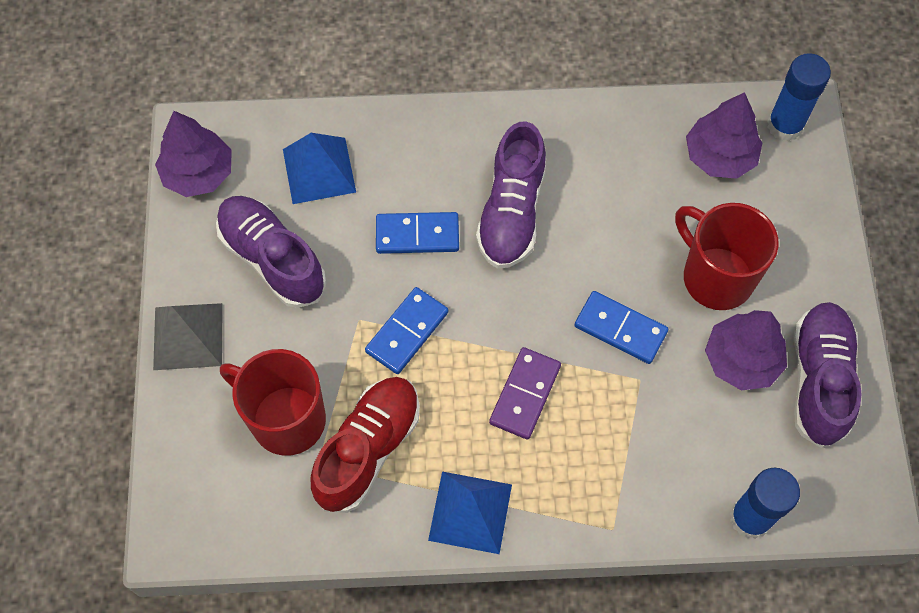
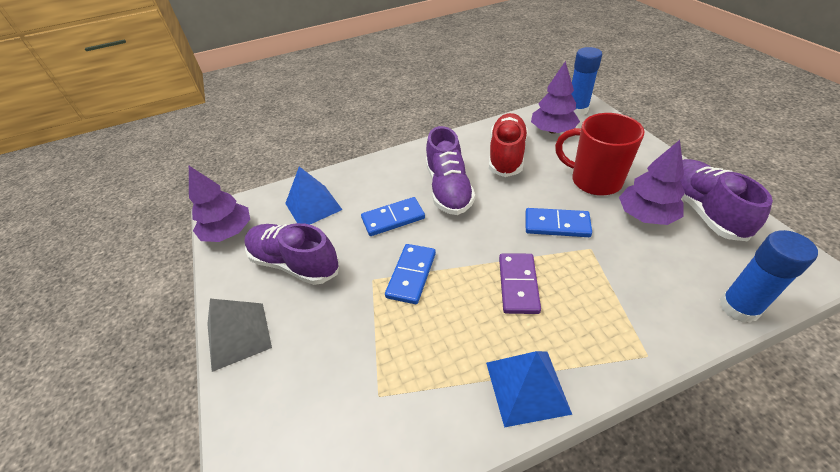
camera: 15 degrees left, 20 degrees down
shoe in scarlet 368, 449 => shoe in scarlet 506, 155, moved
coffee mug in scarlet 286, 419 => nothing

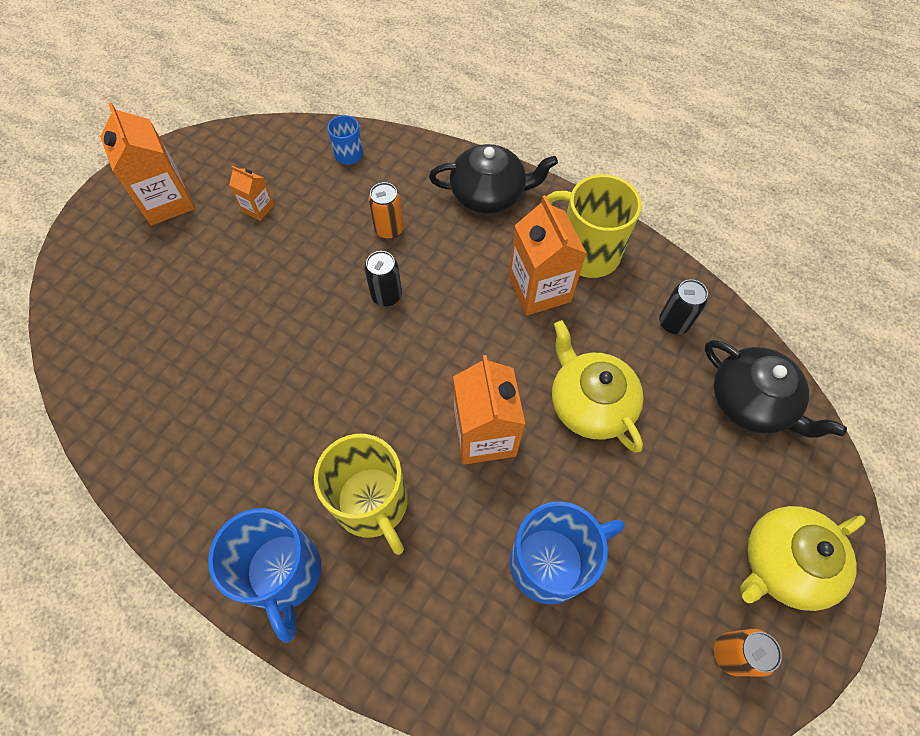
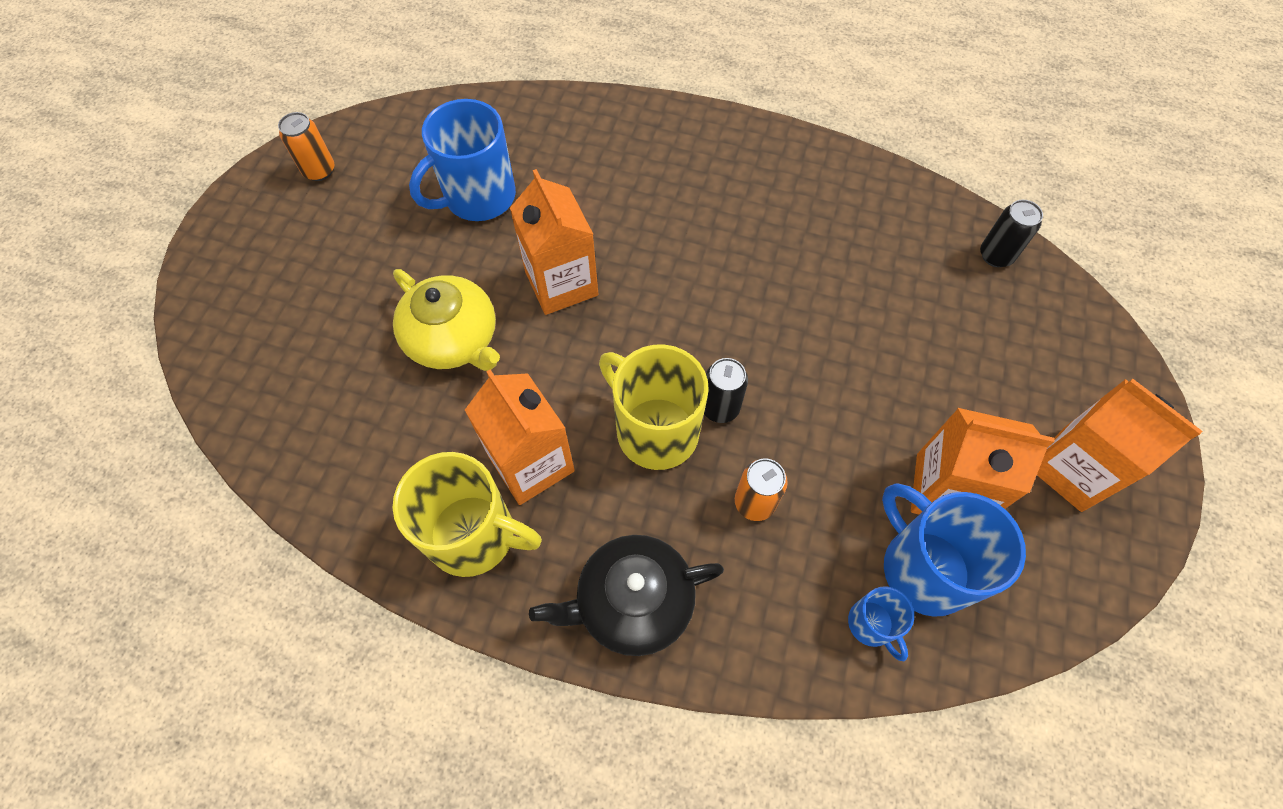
camera: 165 degrees right, 0 degrees up
coffee mug in yellow 372, 504 => coffee mug in yellow 655, 430, moved
coffee mug in blue 284, 574 => coffee mug in blue 923, 568, moved
carton in orange 258, 208 => carton in orange 946, 490, x1.97
soda can in ebony 673, 323 => soda can in ebony 995, 255, moved
china teapot in ebony 751, 402 => nothing
china teapot in yellow 784, 563 => nothing

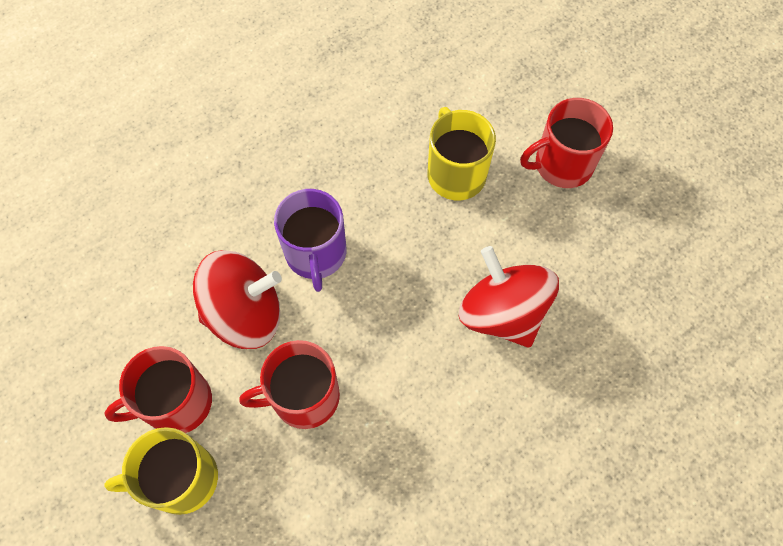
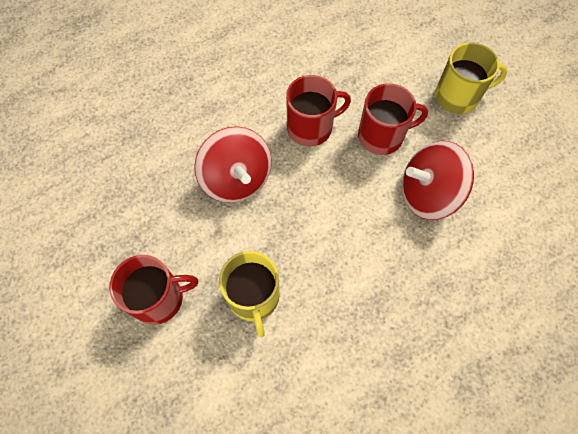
camera: 175 degrees left, 0 degrees up
coffee mug in scarlet 176, 403 => coffee mug in scarlet 311, 127, moved
coffee mug in purple 316, 254 => nothing

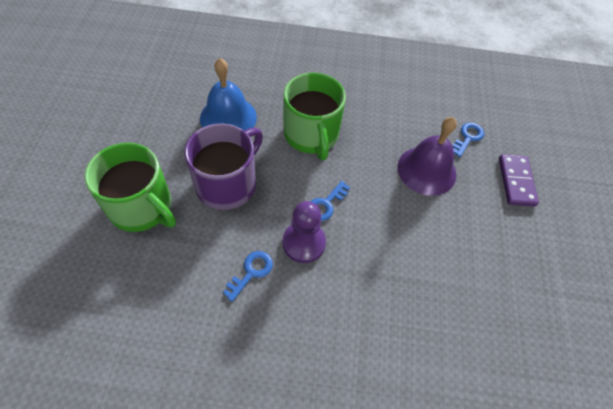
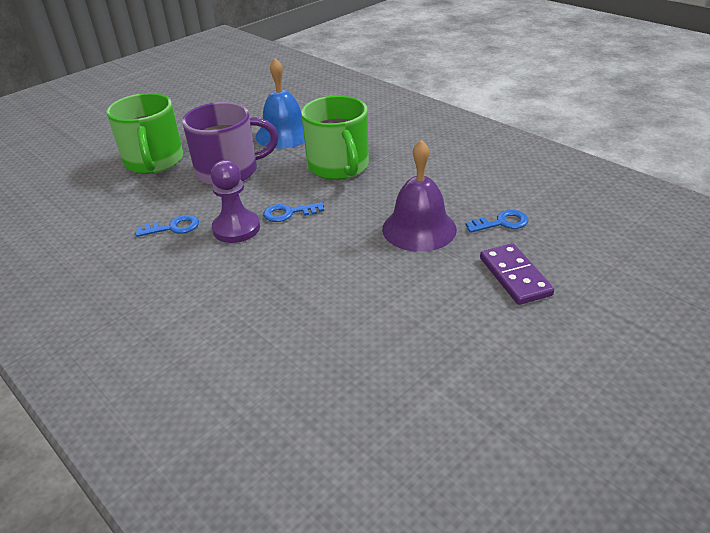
camera: 45 degrees right, 20 degrees down
coffee mug in leaf-green 311, 135 => coffee mug in leaf-green 339, 166, 45 degrees counterclockwise
domino tile in purple 516, 181 => domino tile in purple 514, 276, 60 degrees counterclockwise

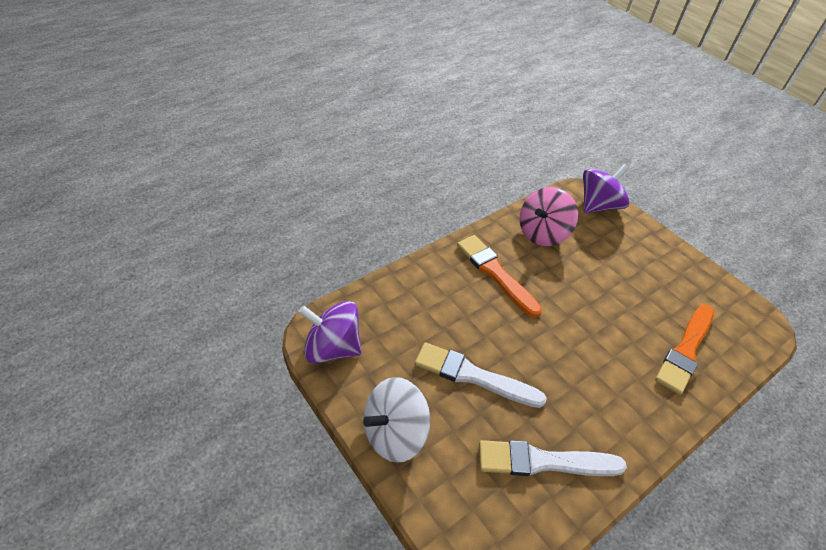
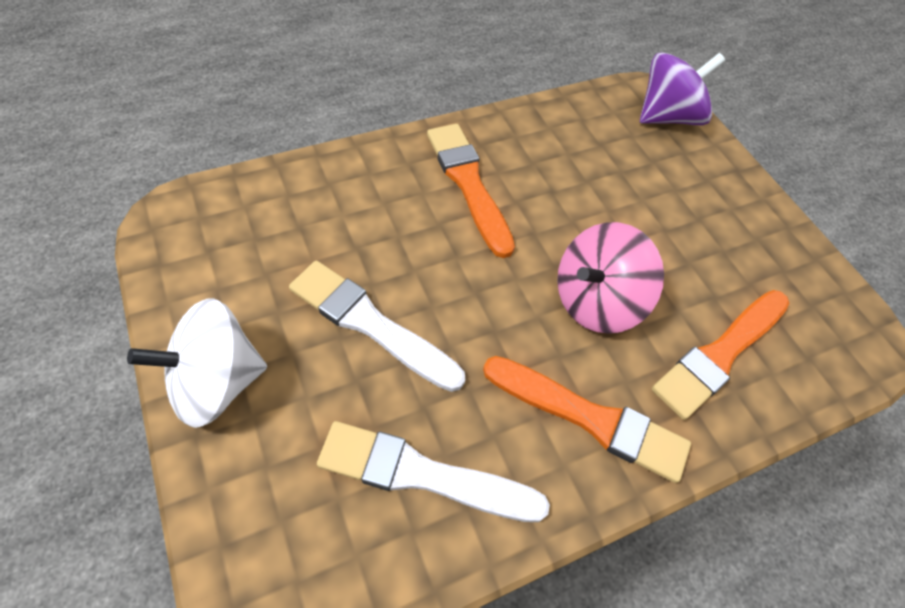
camera: 10 degrees right, 10 degrees up
nothing => paint brush in orange 590, 418
toy top in rose-pink 542, 233 => toy top in rose-pink 595, 300, moved
toy top in purple 332, 348 => nothing

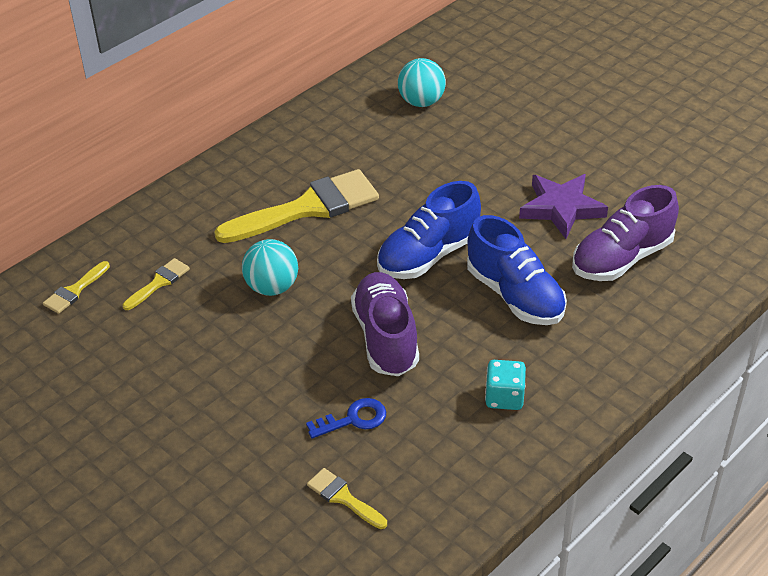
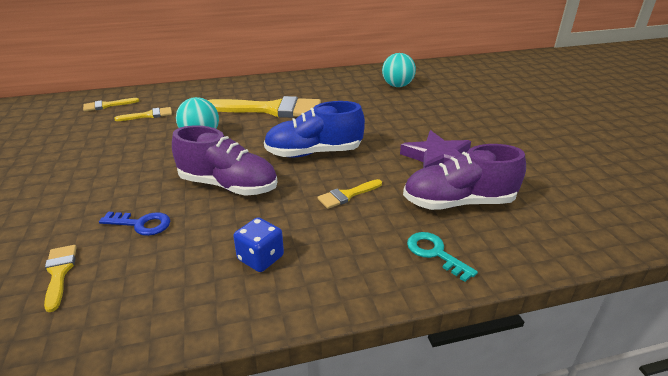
camera: 30 degrees right, 10 degrees down
shoe in purple 386, 337 => shoe in purple 228, 185, 90 degrees clockwise
dice in turquoise 504, 397 => dice in blue 260, 258
shoe in blue 515, 295 => paint brush in yellow 347, 195
nothing => latchkey in turquoise 435, 253

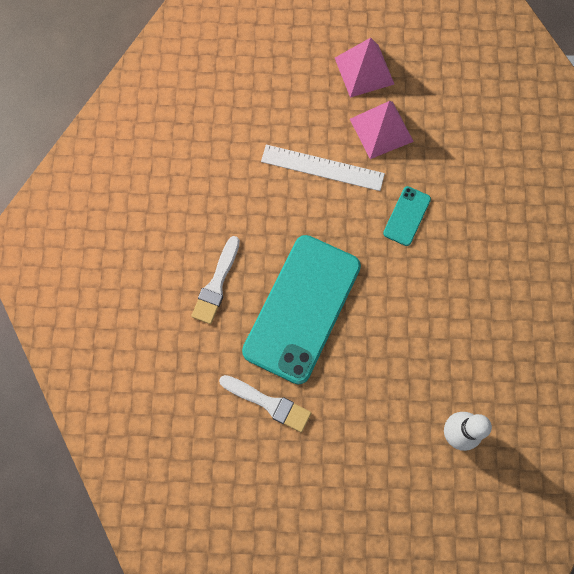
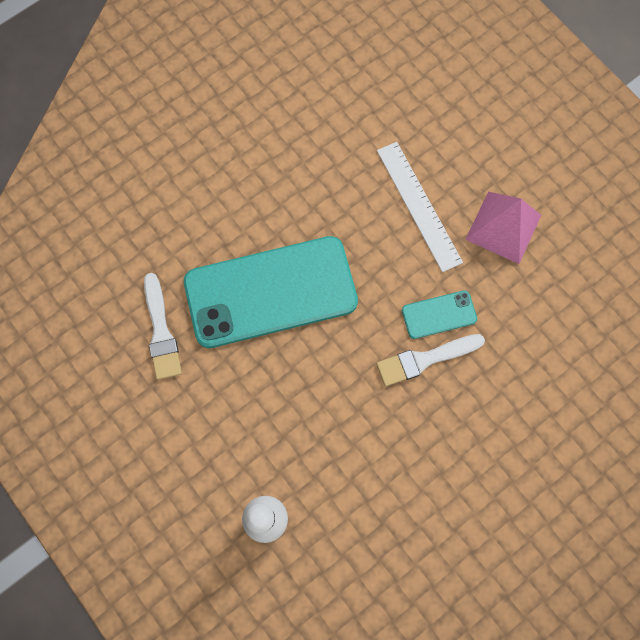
camera: 50 degrees right, 0 degrees up
paint brush in white 216, 284 => paint brush in white 425, 359, moved
pyramid in rose-pink 364, 70 => nothing

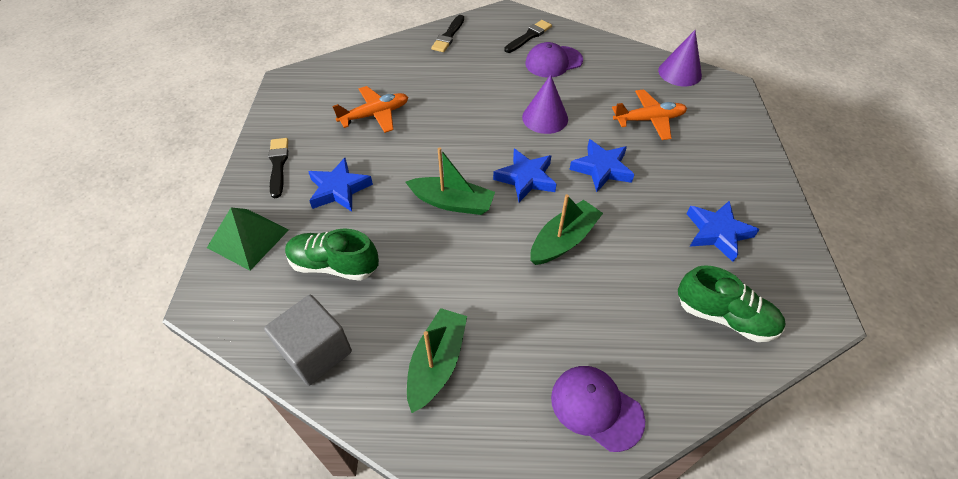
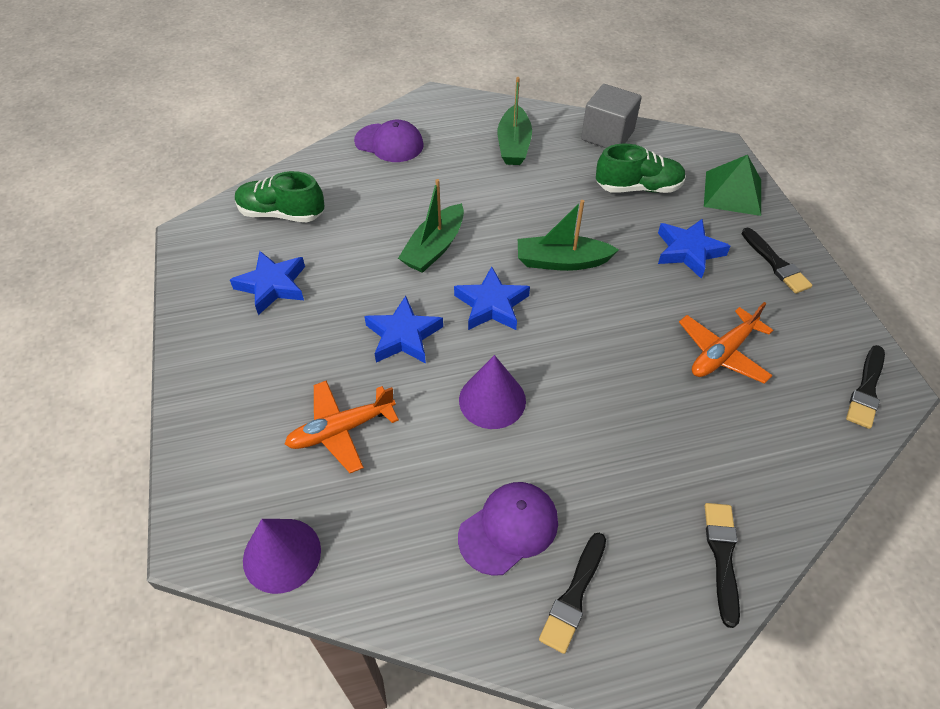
camera: 165 degrees right, 0 degrees up
nothing => paint brush in ebony 866, 389

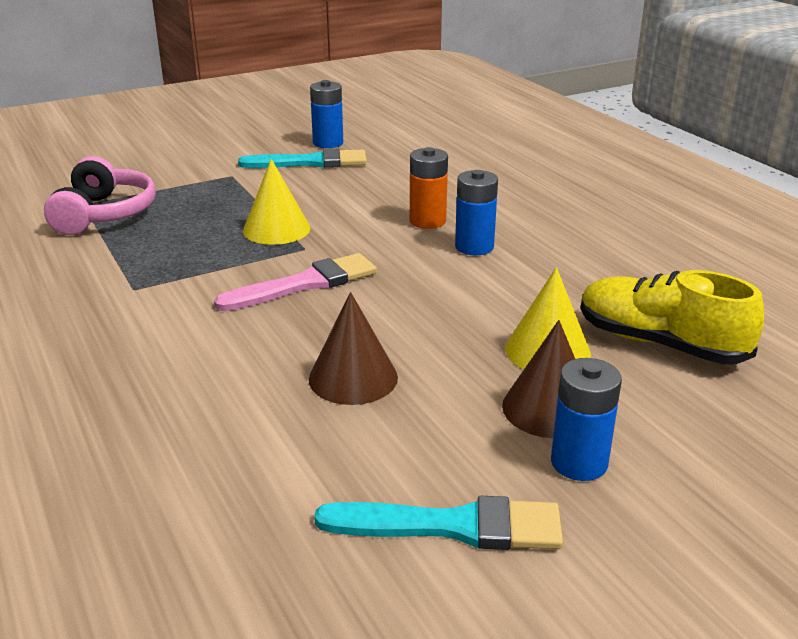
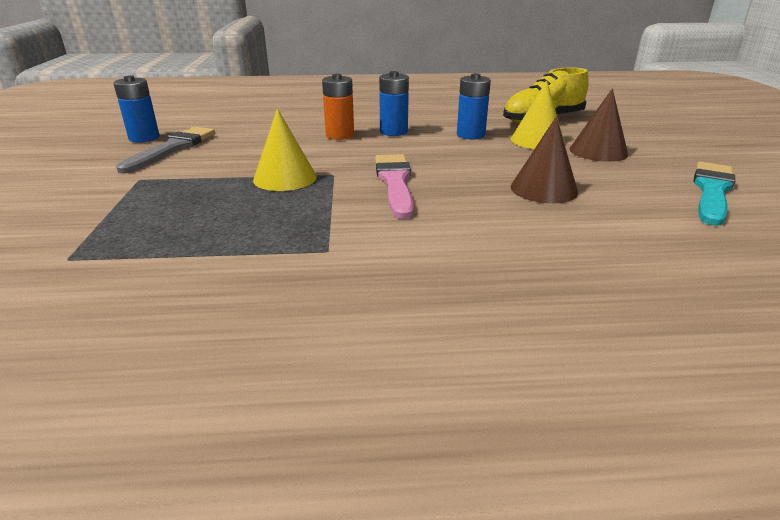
camera: 65 degrees left, 0 degrees up
paint brush in turquoise 311, 162 => paint brush in grey 172, 148
power cell in blue 579, 462 => power cell in blue 470, 135, moved
headphones in rose-pink 104, 214 => nothing

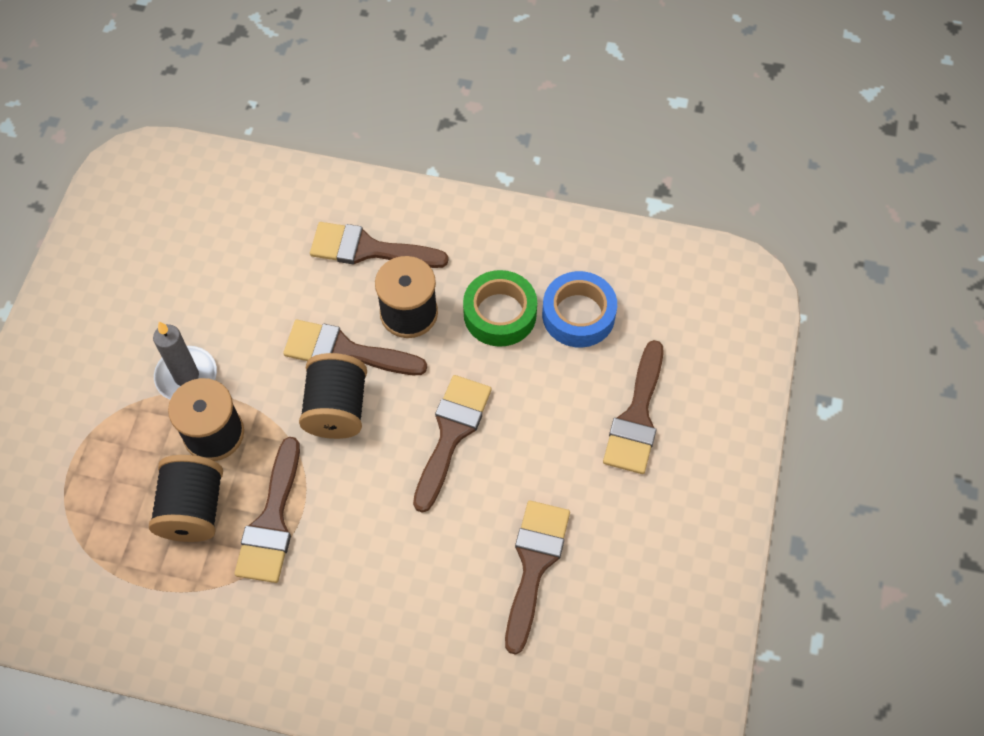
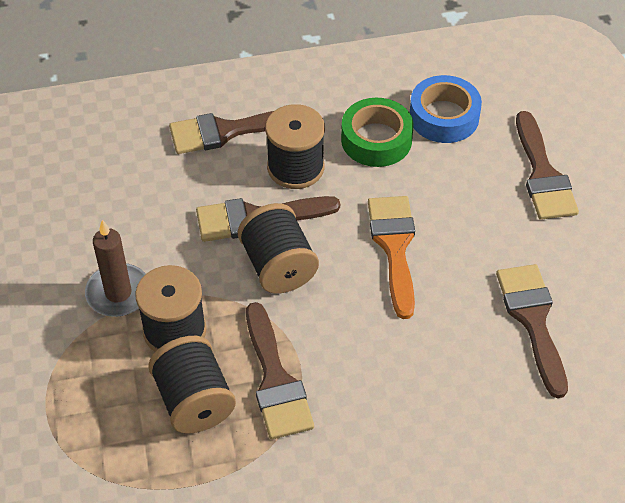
camera: 25 degrees left, 10 degrees down
candle in grey 186, 376 => candle in brown 118, 293
paint brush in brown 451, 434 => paint brush in orange 394, 247

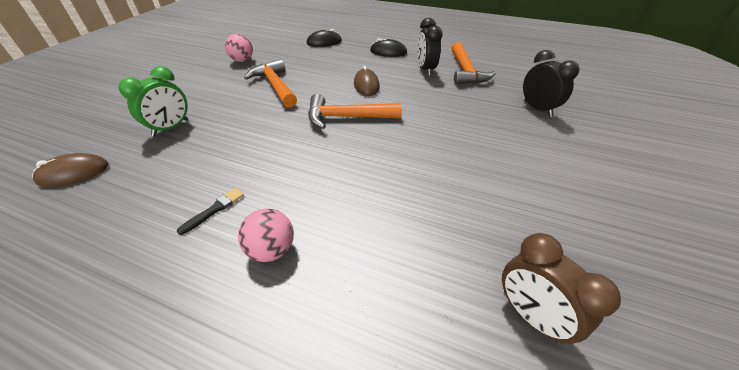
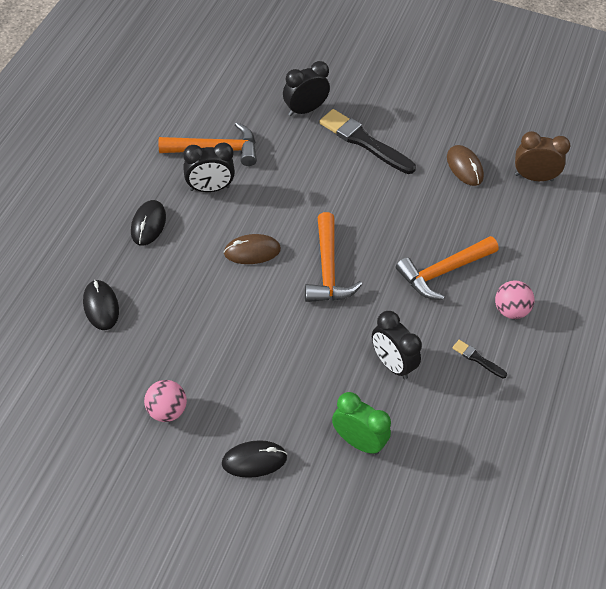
camera: 95 degrees left, 10 degrees up
nothing => mouse in ebony 254, 460
nothing => paint brush in ebony 364, 142
nothing => clock in ebony 392, 364
hammer in orange 275, 85 => hammer in orange 443, 272, moved
mouse in brown 73, 173 => mouse in brown 464, 167, moved
clock in brown 530, 316 => clock in brown 533, 177, 135 degrees counterclockwise

